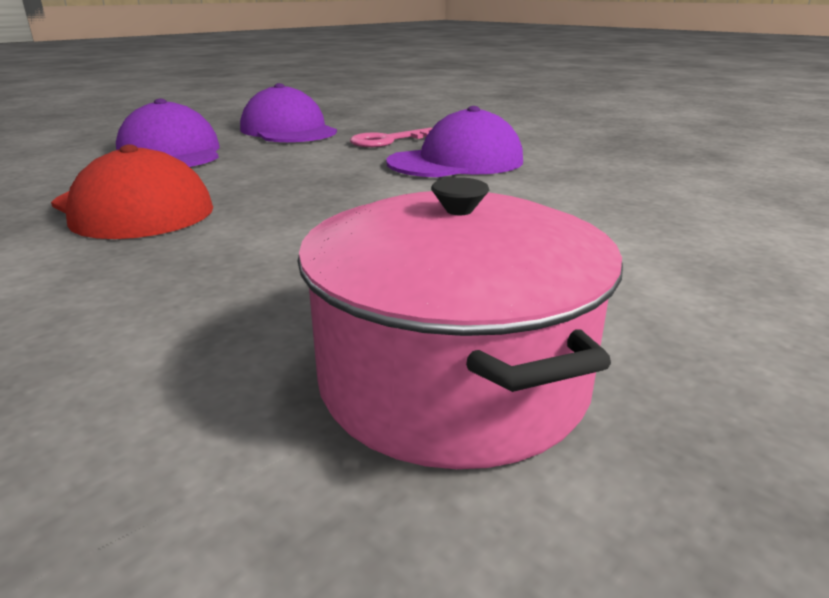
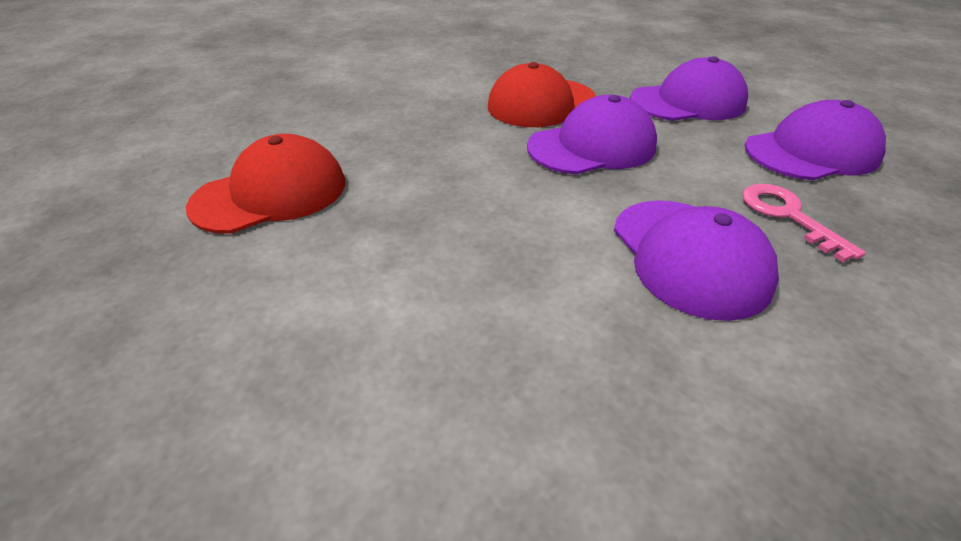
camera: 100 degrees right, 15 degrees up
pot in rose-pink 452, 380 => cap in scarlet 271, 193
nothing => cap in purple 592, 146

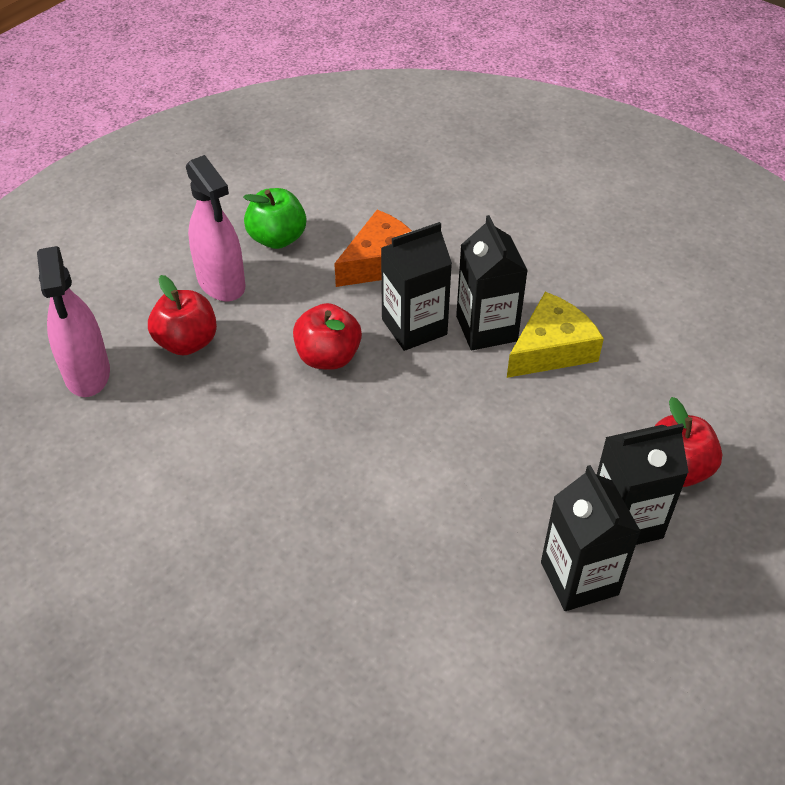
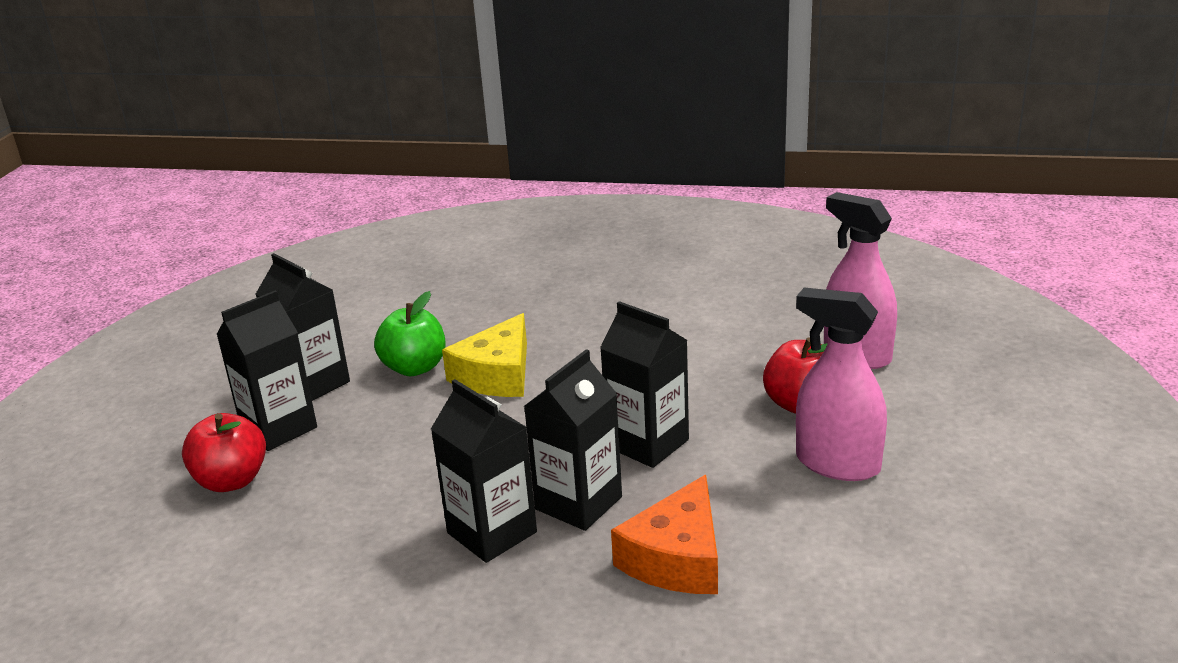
camera: 155 degrees right, 20 degrees down
apple fruit in leaf-green 277, 238 => apple fruit in leaf-green 414, 368, moved
cheese in yellow 551, 349 => cheese in yellow 497, 374, moved
apple fruit in scarlet 328, 357 => carton in ebony 648, 443

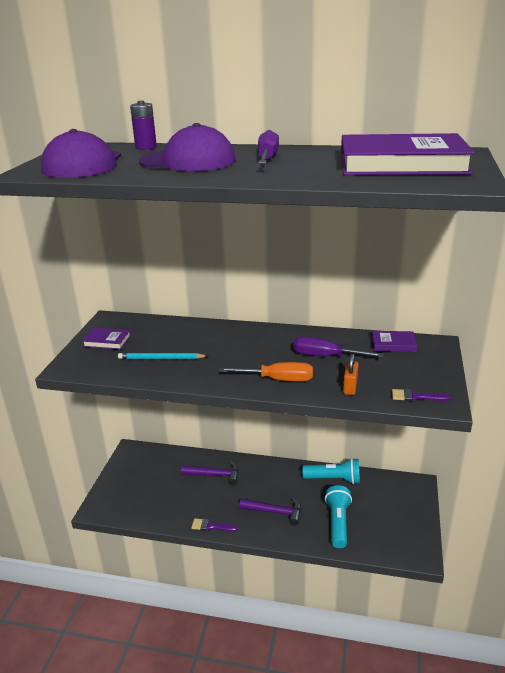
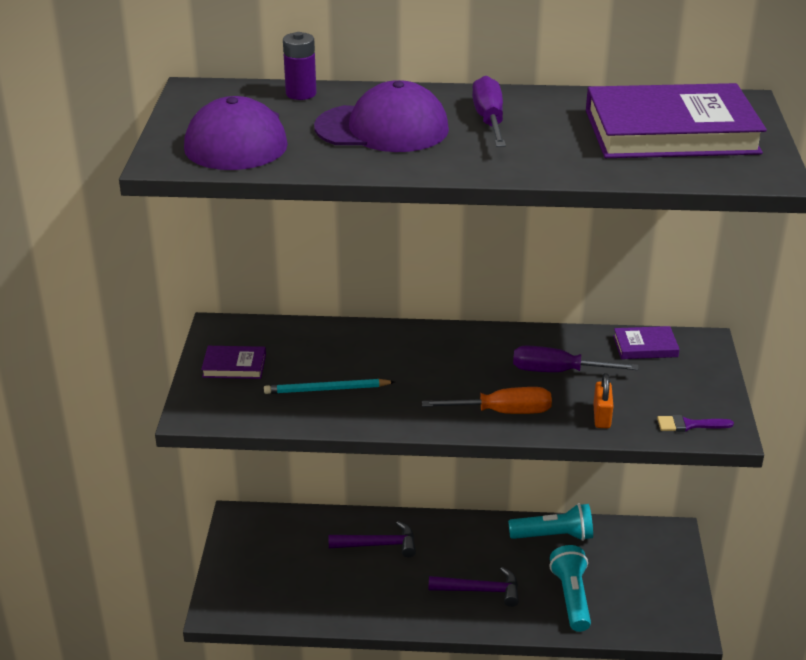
camera: 10 degrees left, 5 degrees up
paint brush in purple 211, 526 => nothing

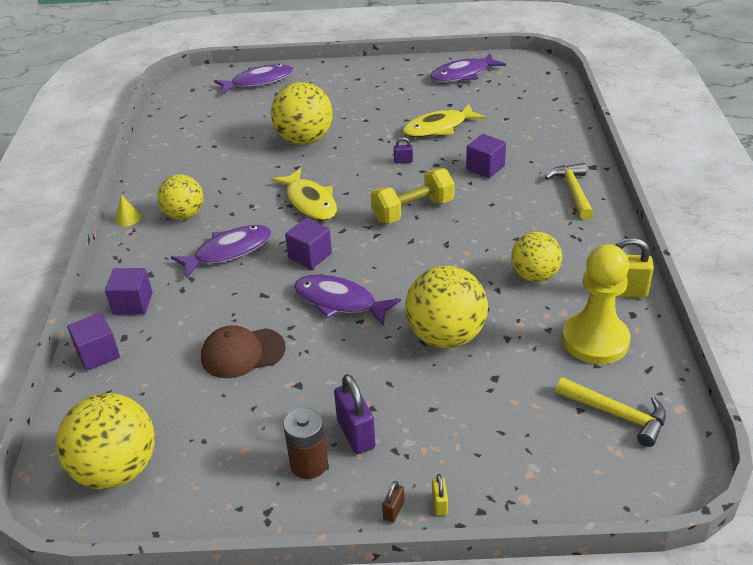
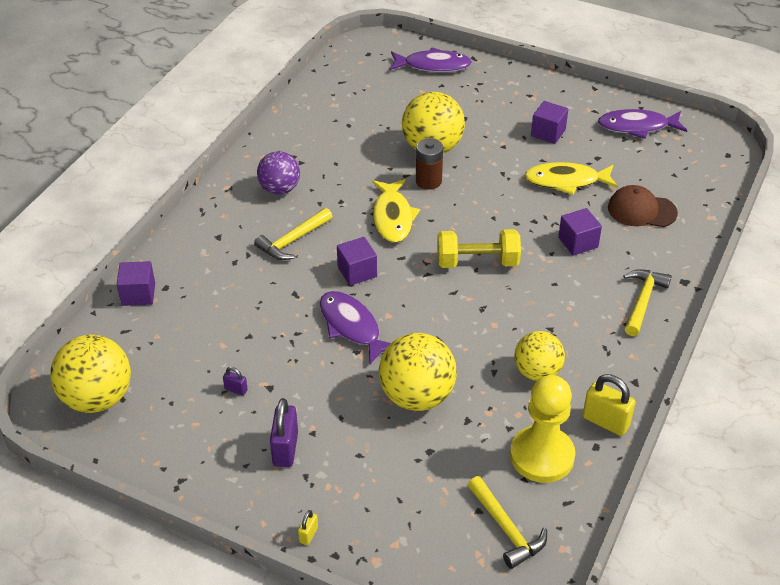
camera: 25 degrees right, 5 degrees up
small lock in purple 403, 161 => small lock in purple 236, 389, moved
fish in purple 228, 251 => hammer in yellow 293, 240
ball in yellow 184, 215 => ball in purple 279, 189
power cell in brown 309, 464 => power cell in brown 428, 181, moved
cube in purple 132, 303 => cube in purple 548, 133, moved
cap in brown 242, 353 => cap in brown 641, 210, moved
cone in yellow 127, 218 => nothing
small lock in brown 393, 511 => nothing

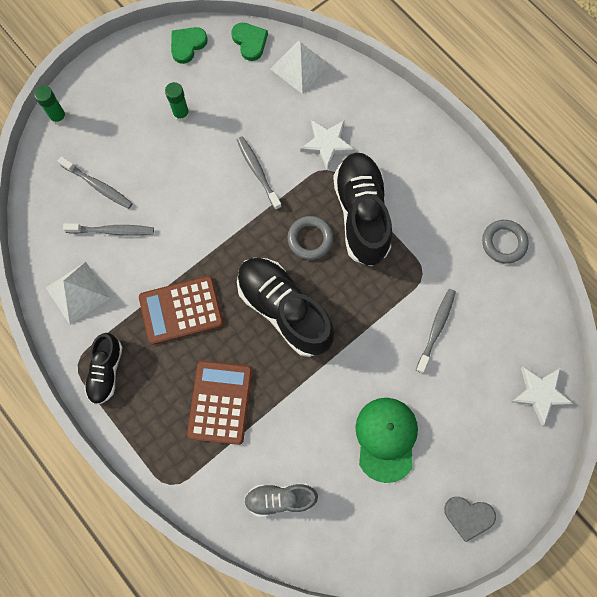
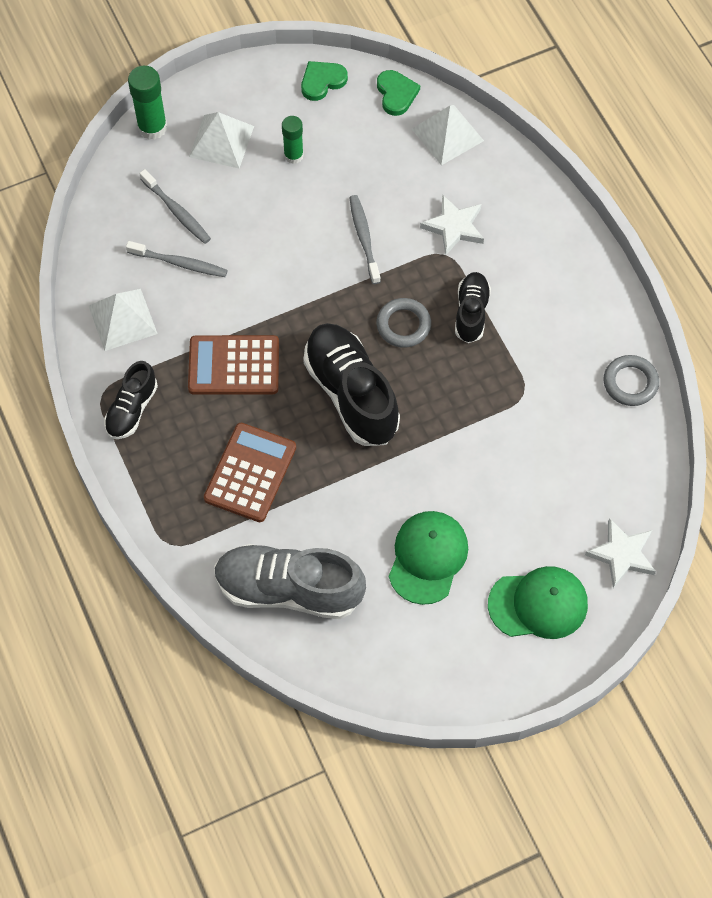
camera: 15 degrees right, 10 degrees down
glue in leaf-green 58, 117 => glue in leaf-green 152, 127, x1.51
nothing => pyramid in white 221, 141
shoe in grey 280, 498 => shoe in grey 289, 589, x1.80
shoe in ebony 361, 214 => shoe in ebony 471, 313, x0.56
nothing => cap in leaf-green 538, 604
tooth brush in grey 436, 329 => nothing
heart in grey 468, 516 => nothing

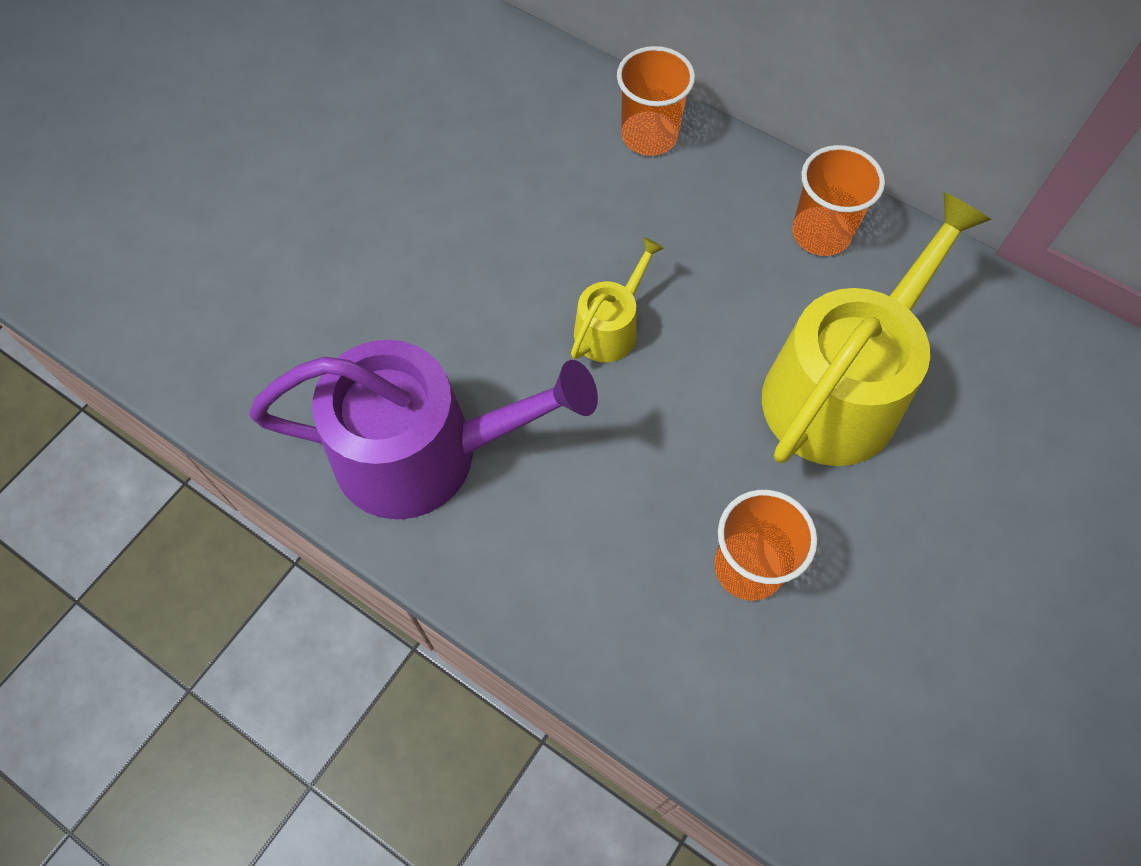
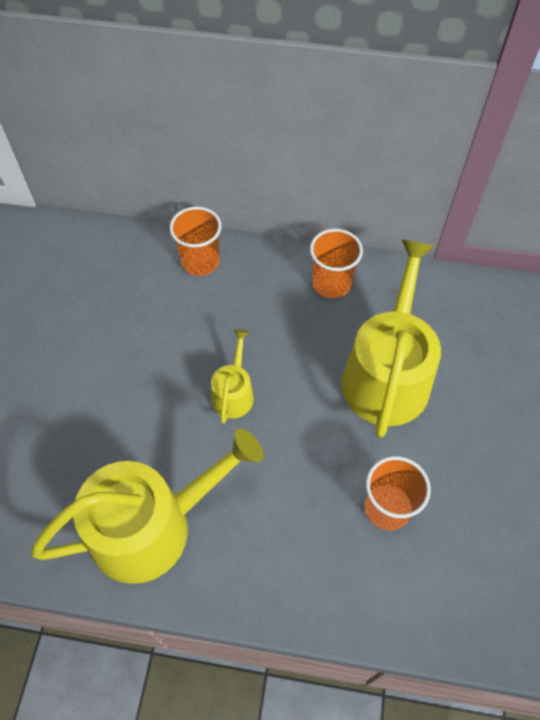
camera: 25 degrees left, 5 degrees down
sprinkling can in purple 424, 453 => sprinkling can in yellow 152, 526

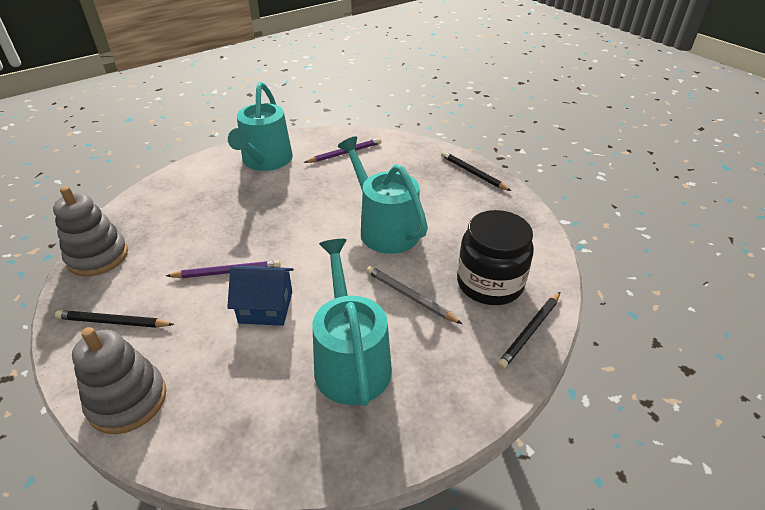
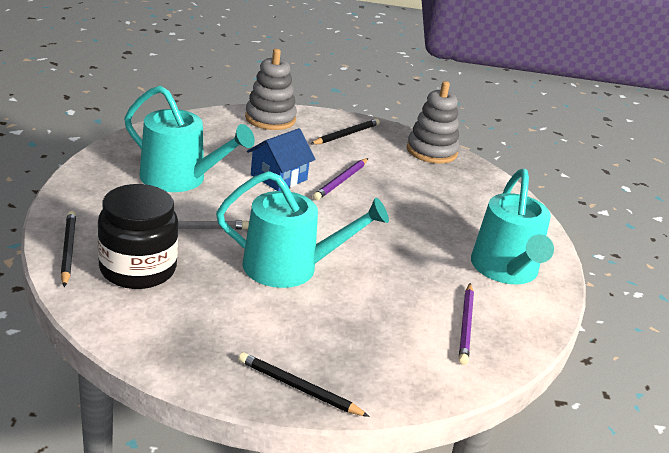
camera: 125 degrees right, 10 degrees down
wooden pencil in ebony 473, 173 => wooden pencil in ebony 299, 388, 150 degrees counterclockwise
sprinkling can in turquoise 265, 161 => sprinkling can in turquoise 506, 270, 135 degrees counterclockwise

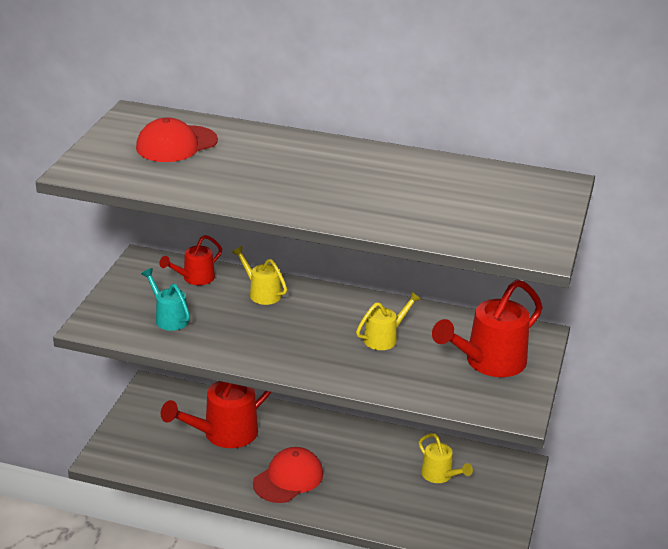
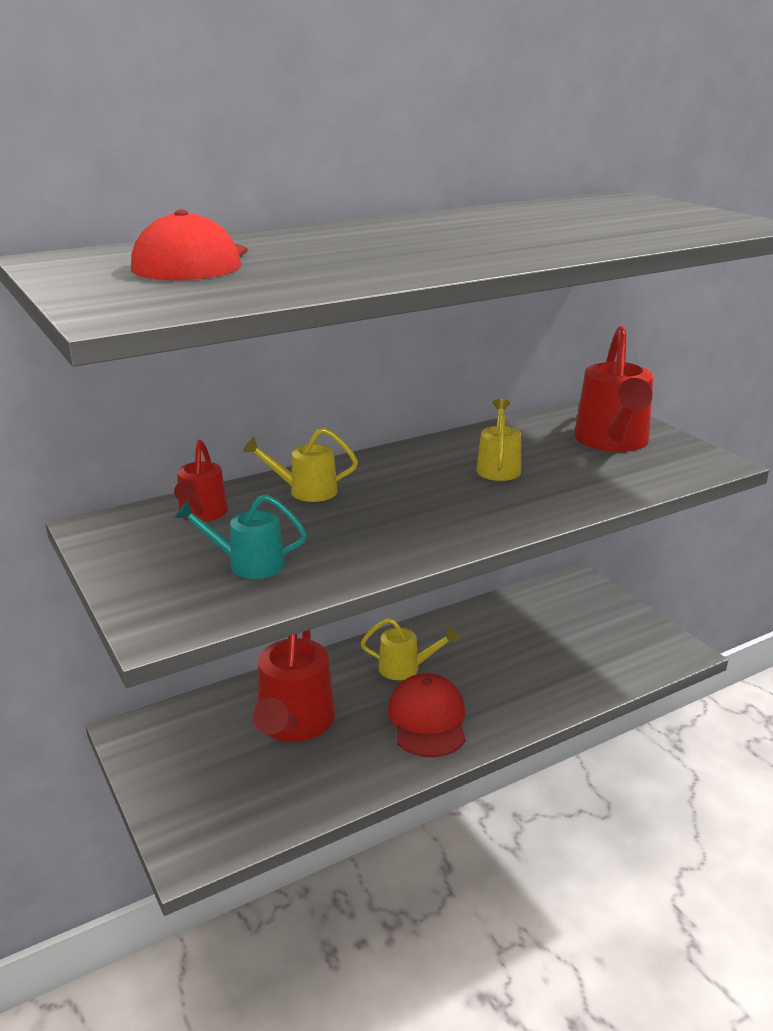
camera: 45 degrees left, 5 degrees down
sprinkling can in yellow 440, 475 => sprinkling can in yellow 405, 668, moved

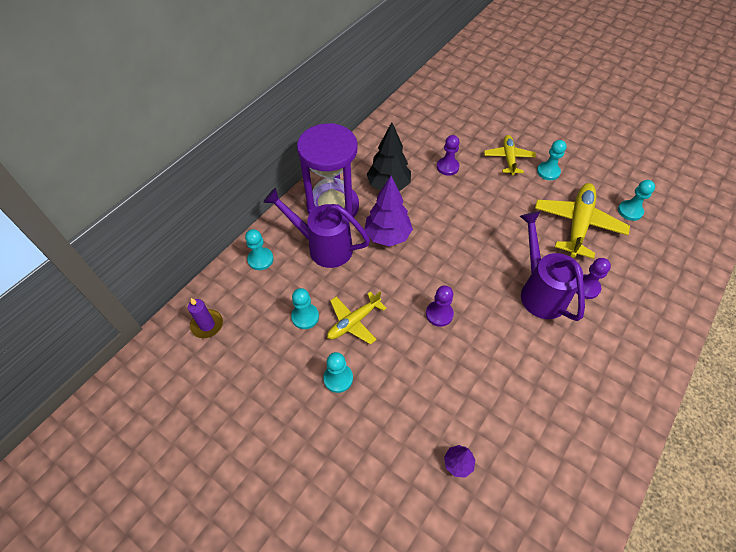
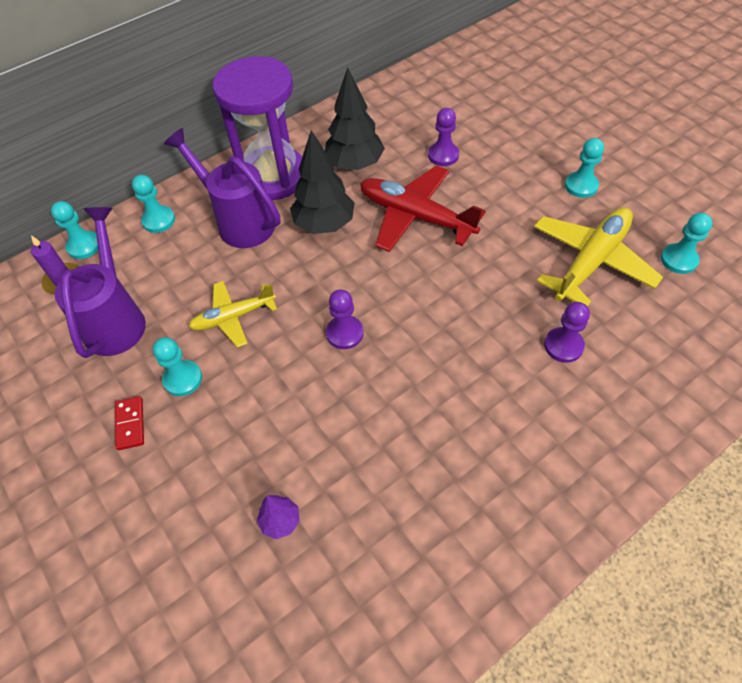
camera: 20 degrees right, 0 degrees up
game pawn in turquoise 305, 317 => game pawn in turquoise 84, 246, moved
sprinkling can in purple 539, 291 => sprinkling can in purple 116, 319, moved
nothing => domino tile in scarlet 130, 424
tree in purple 387, 236 => tree in ebony 324, 224
nothing => plane in scarlet 415, 216
plane in yellow 508, 158 => nothing

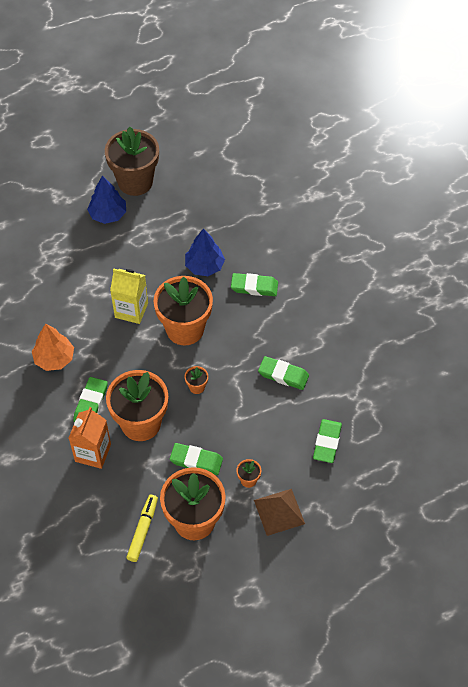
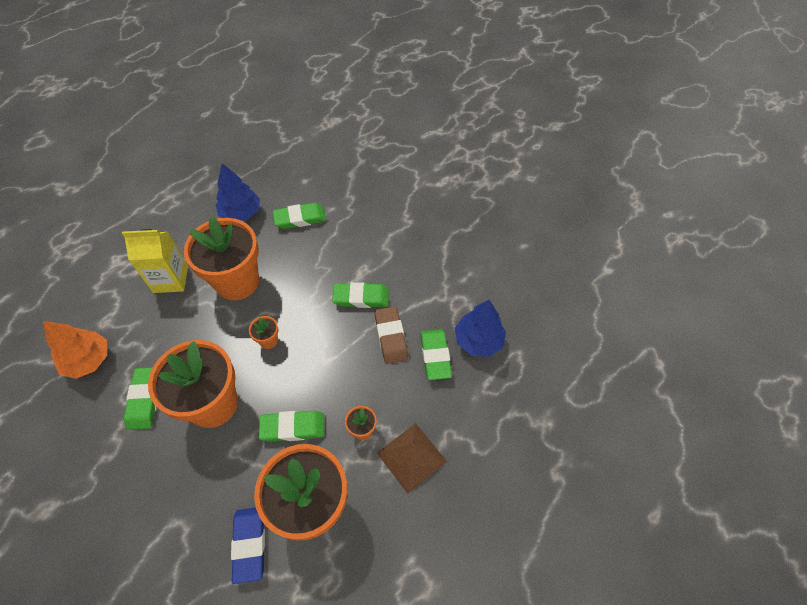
camera: 20 degrees left, 0 degrees up
marker pen in yellow 143, 530 => pencil eraser in blue 250, 544
nothing => pencil eraser in brown 390, 337
tree in blue 108, 214 => tree in blue 478, 340, moved
carton in orange 93, 453 => nothing
flower pot in brown 135, 182 => nothing

